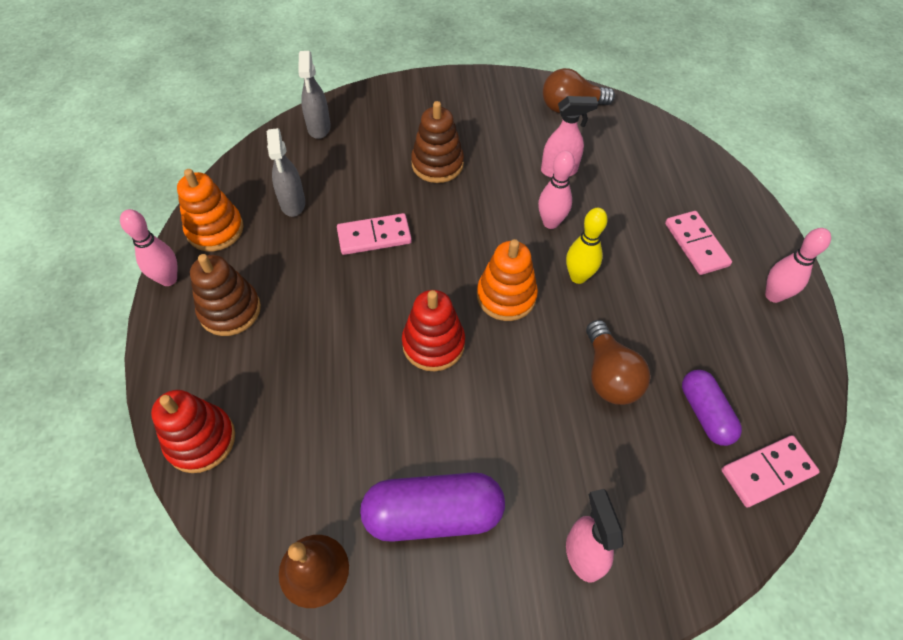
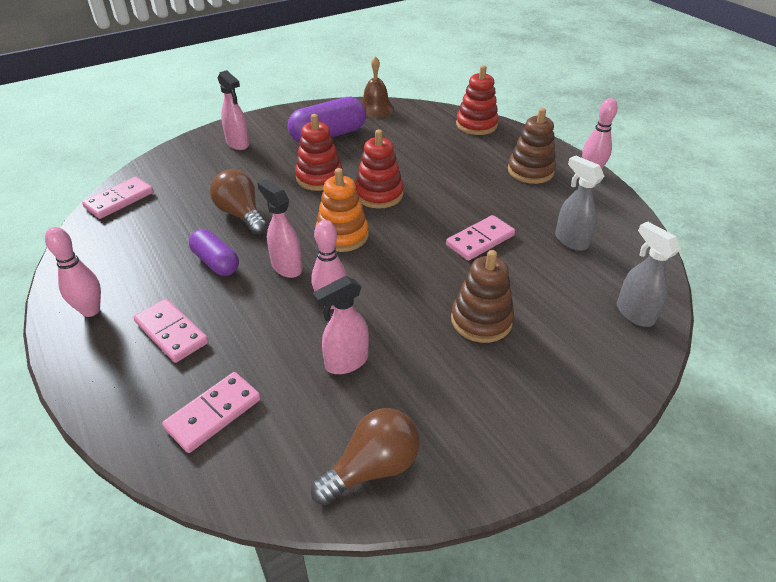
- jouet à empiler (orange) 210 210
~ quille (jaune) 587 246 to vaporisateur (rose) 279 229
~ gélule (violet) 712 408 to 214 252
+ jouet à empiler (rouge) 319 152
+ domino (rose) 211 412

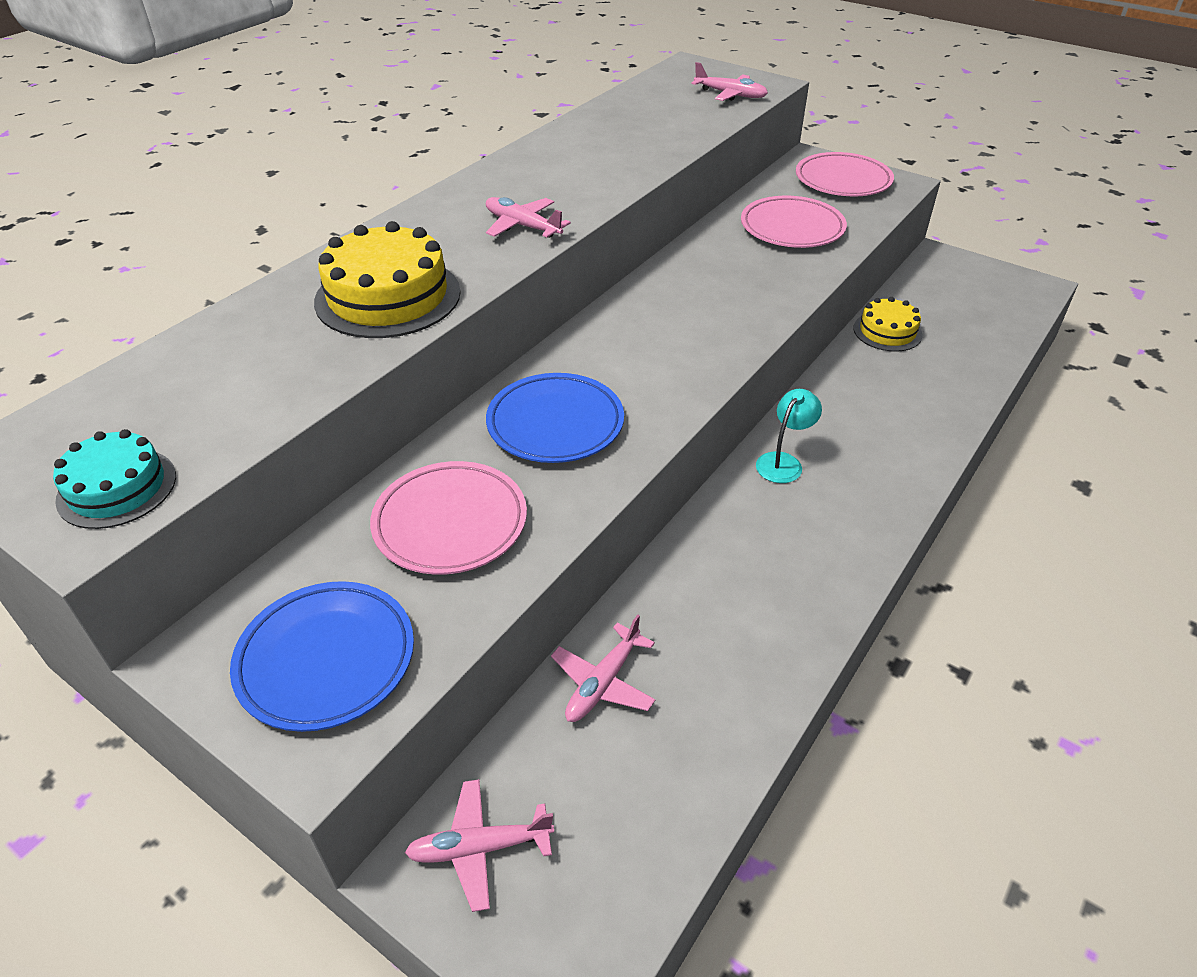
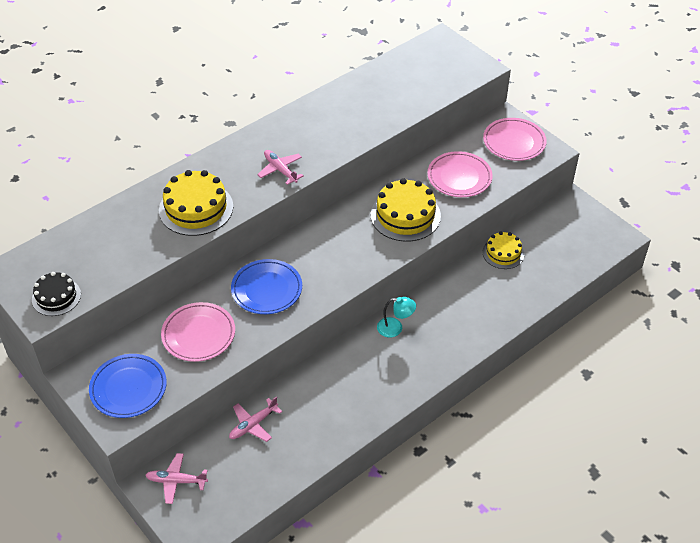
- avion (rose) 729 81
~ lampe (turquoise) 789 436 = 396 317 45 degrees clockwise
~ gâteau (turquoise) 114 479 to gâteau (noir) 56 294
+ gâteau (jaune) 406 210

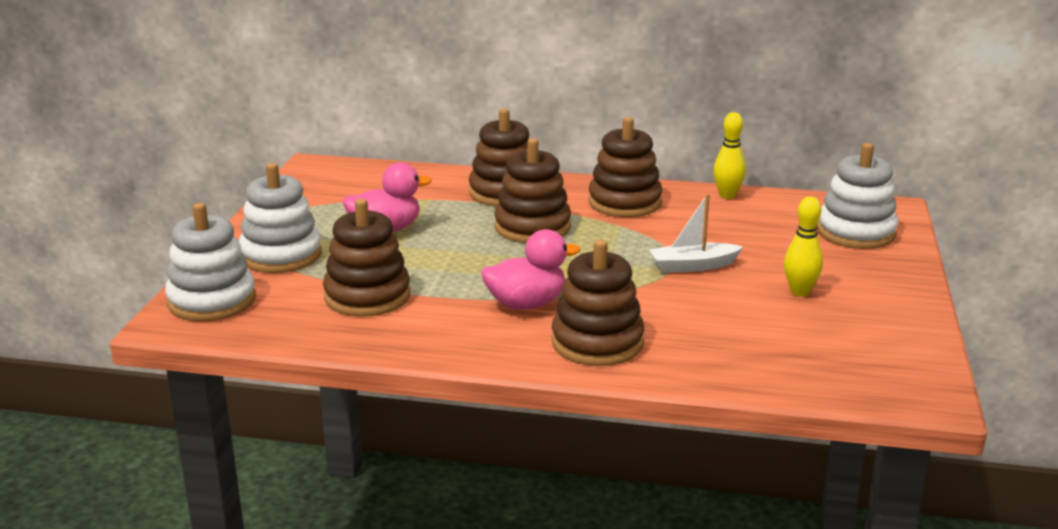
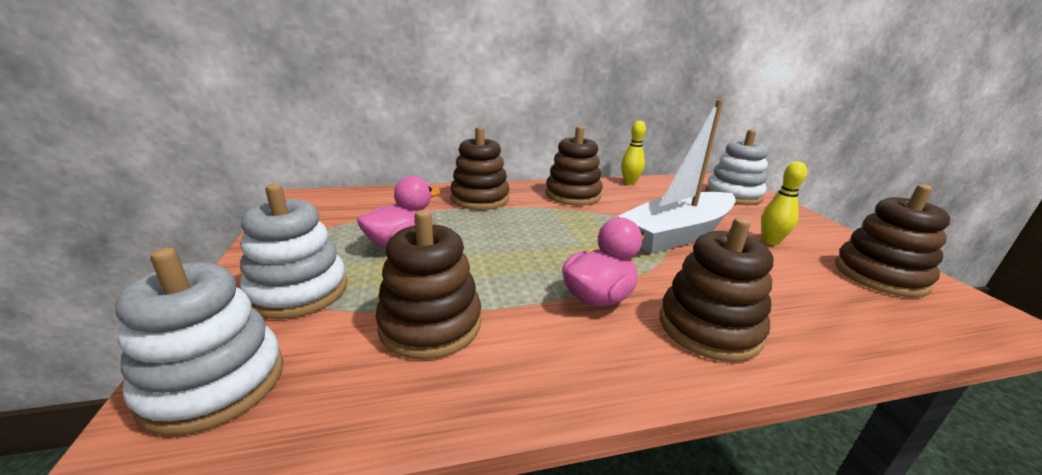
~ jouet à empiler (marron) 532 190 to 892 241
~ bateau (blanc) 696 233 = 676 177 x2.03

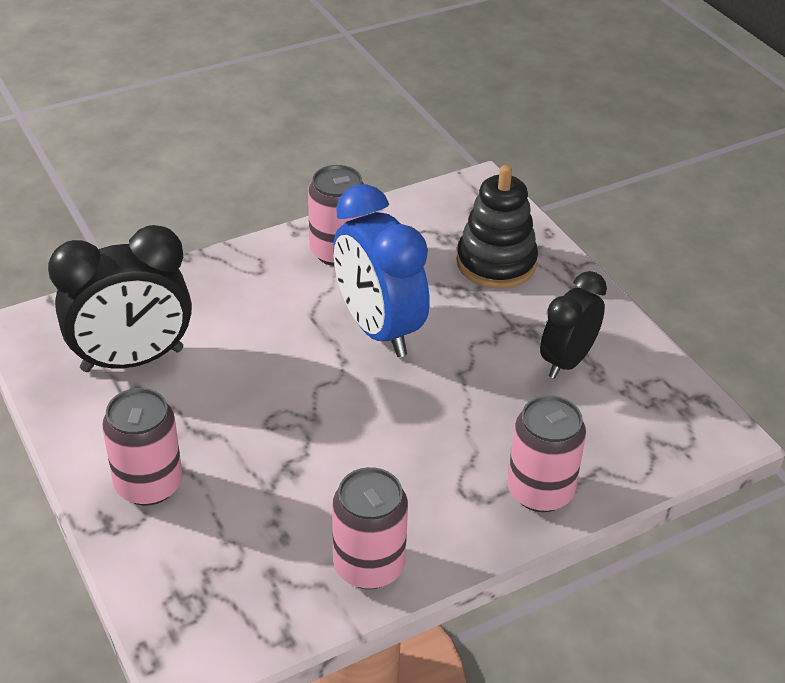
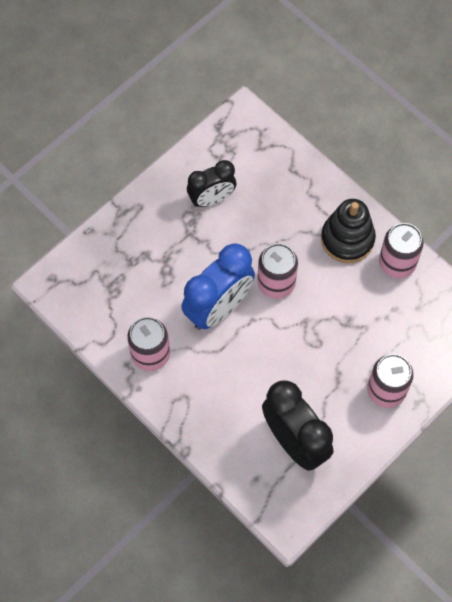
~ jouet à empiler (noir) 497 226 to 348 231
~ réveil (noir) 573 325 = 211 183 45 degrees counterclockwise
~ canette (rose) 547 453 to 277 271

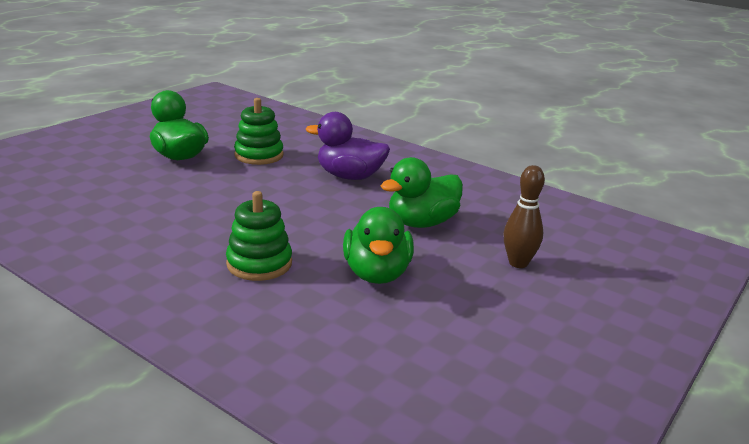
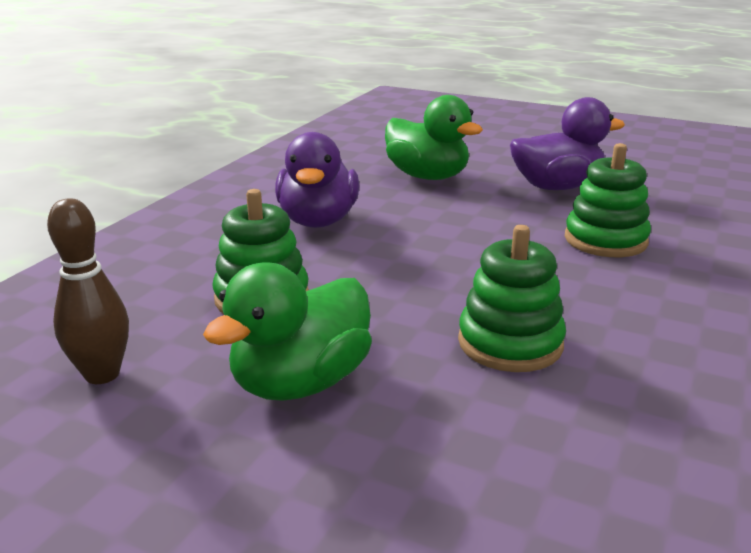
~ quille (marron) 524 216 to 88 291
~ canard (vert) 378 245 to canard (violet) 567 143
+ jouet à empiler (vert) 512 298

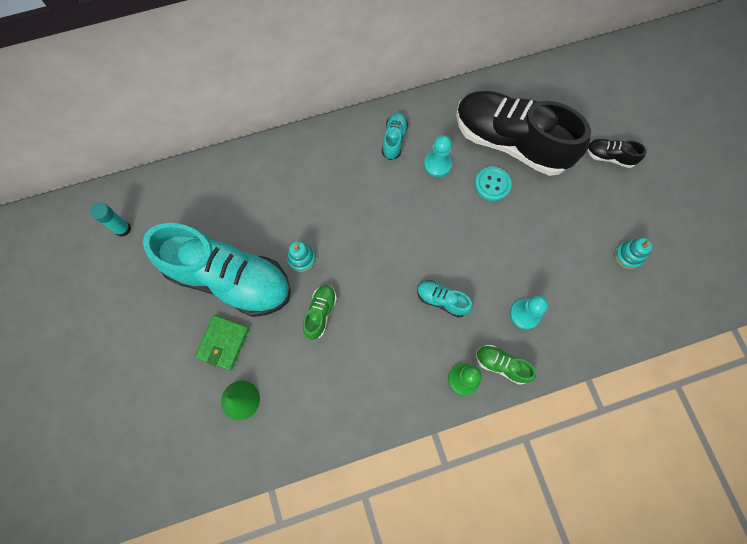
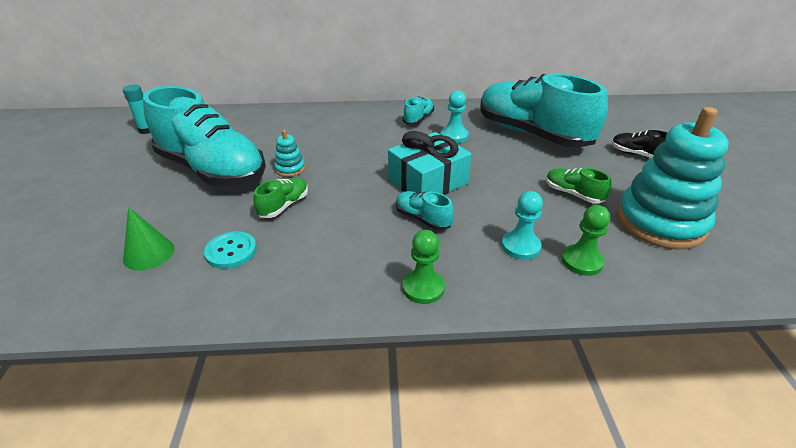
~ chaussure (noir) 523 133 to chaussure (turquoise) 544 111
~ bouton (turquoise) 493 183 to 230 250
~ jouet à empiler (turquoise) 633 253 = 673 178 x2.44
- portefeuille (vert) 222 343
~ chaussure (vert) 506 365 to 578 186
+ cadeau (turquoise) 429 163
+ pion (vert) 586 240

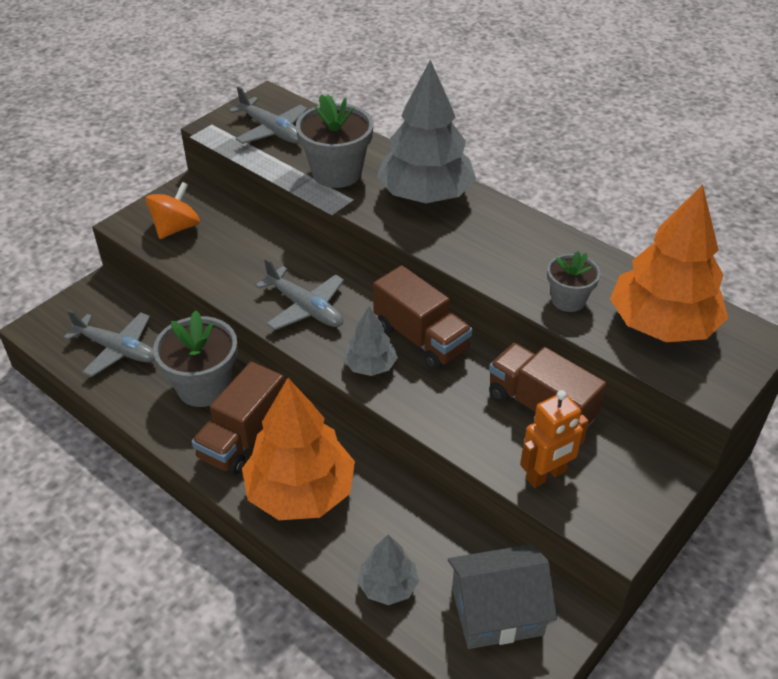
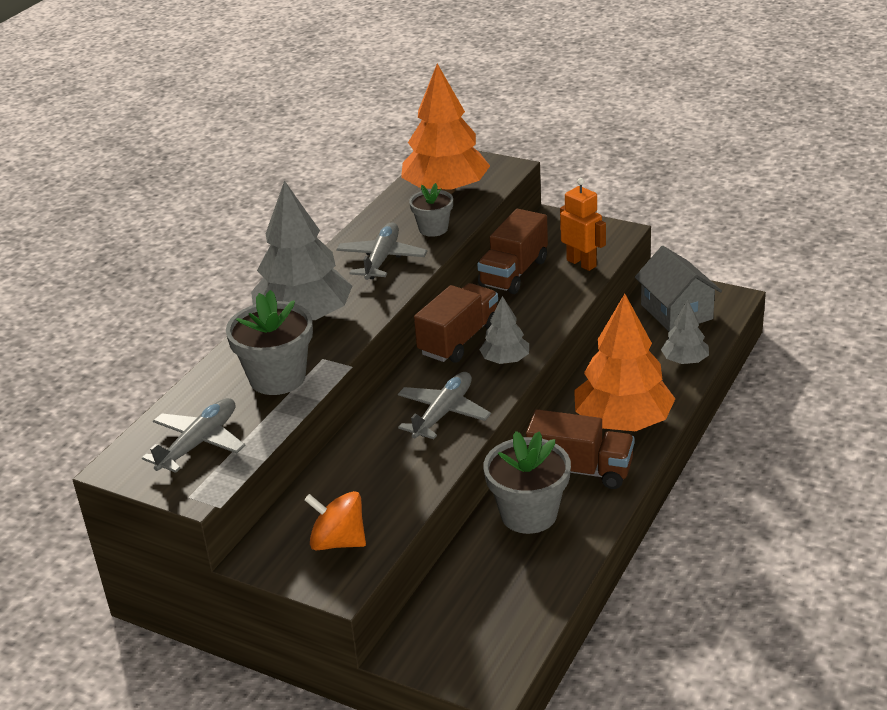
~ avion (gris) 109 343 to 381 251

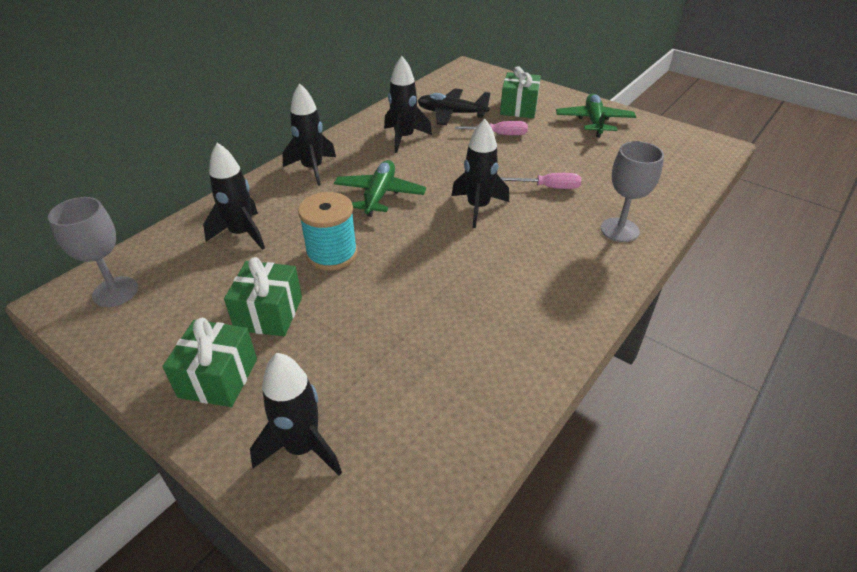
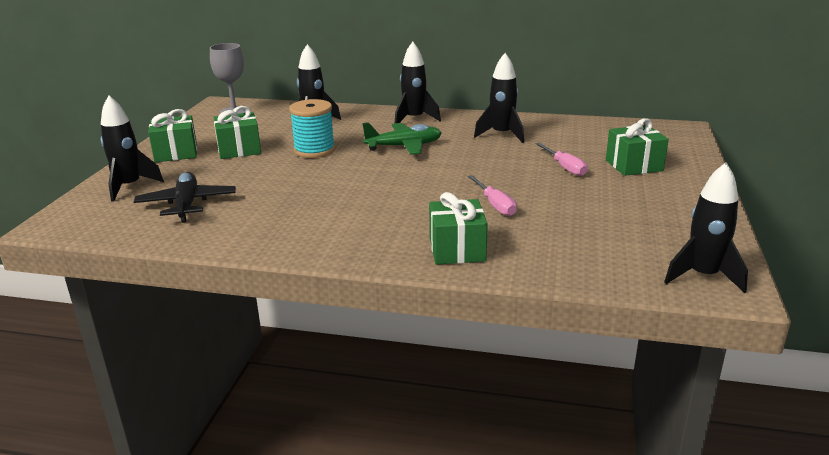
~ avion (noir) 454 106 to 185 197
- avion (vert) 596 115
~ fusée (noir) 480 173 to 706 227
~ verre à pied (gris) 632 191 to cadeau (vert) 458 228

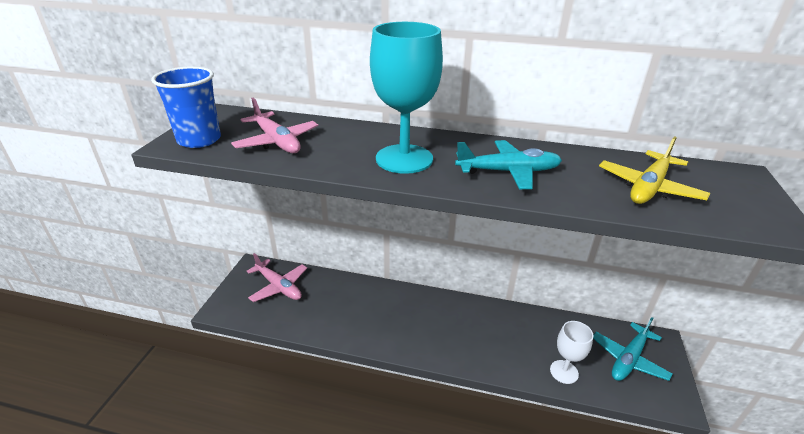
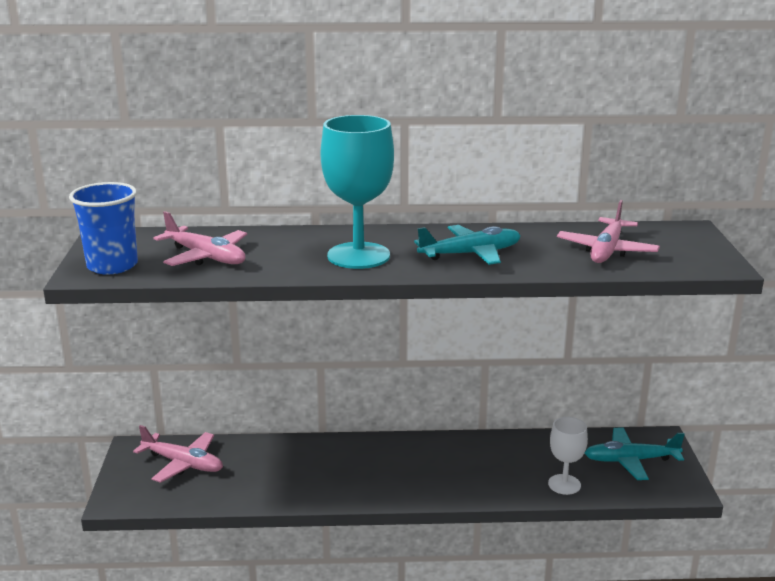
~ avion (jaune) 654 170 to avion (rose) 608 231
~ avion (turquoise) 633 349 = 635 453 60 degrees clockwise

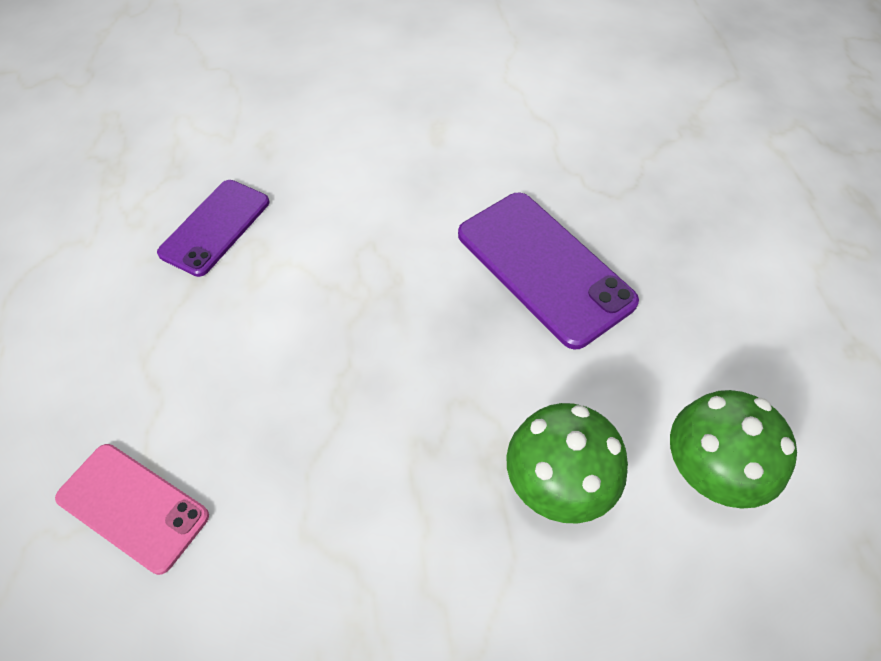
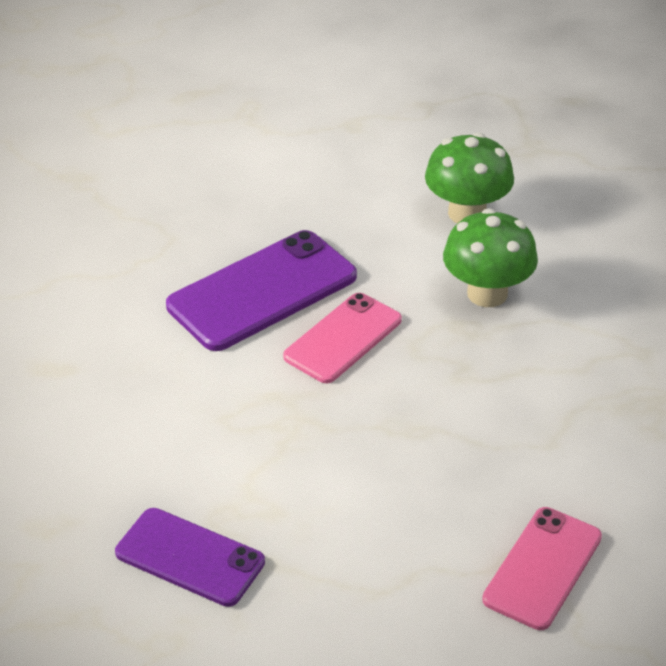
+ téléphone (rose) 342 338

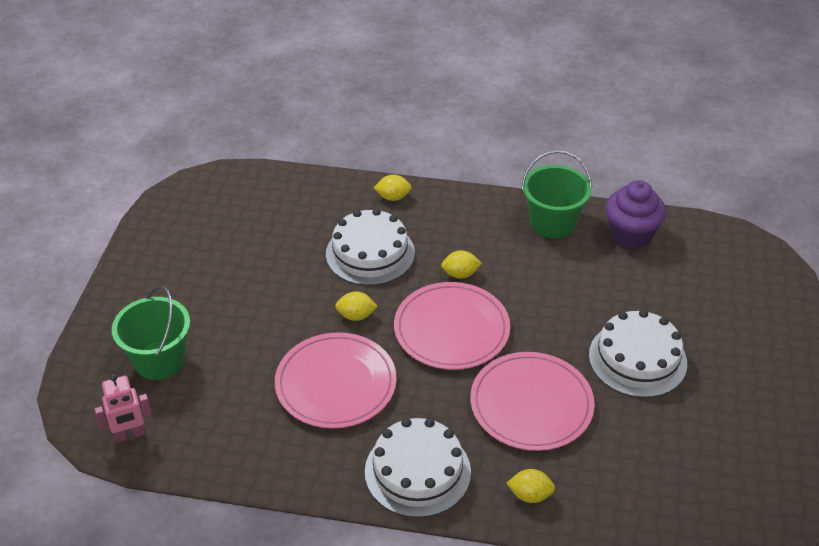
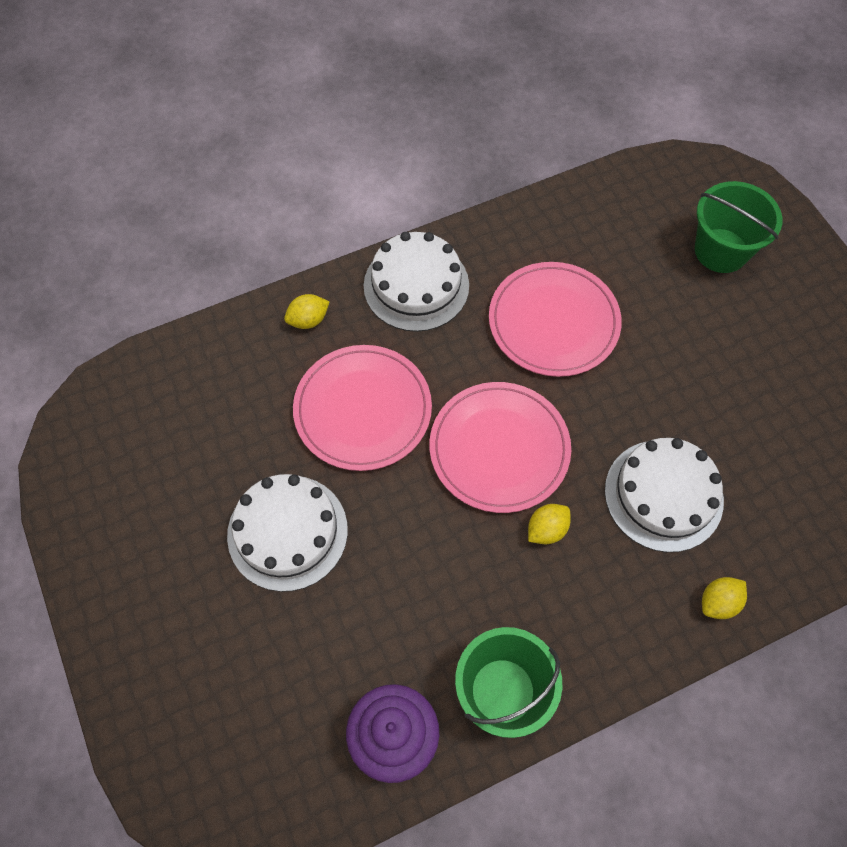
- citron (jaune) 356 306
- robot (rose) 123 408

